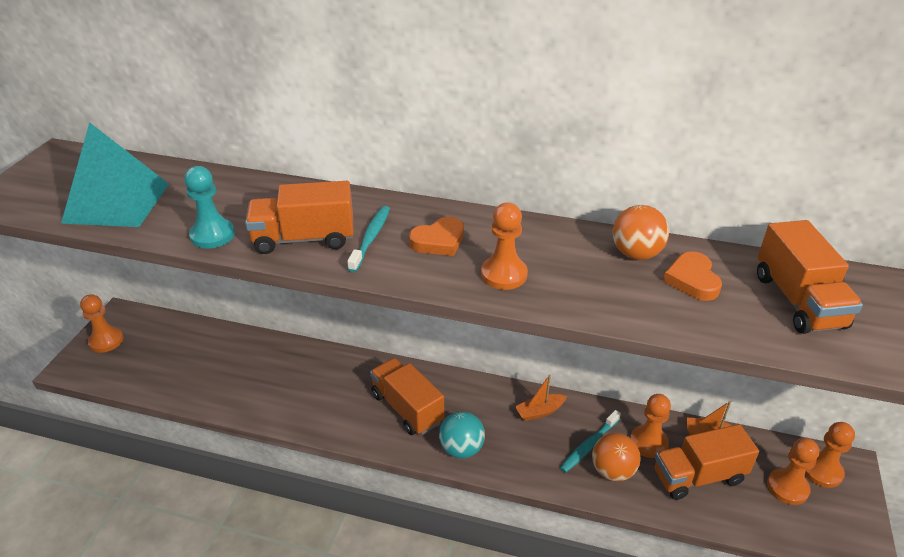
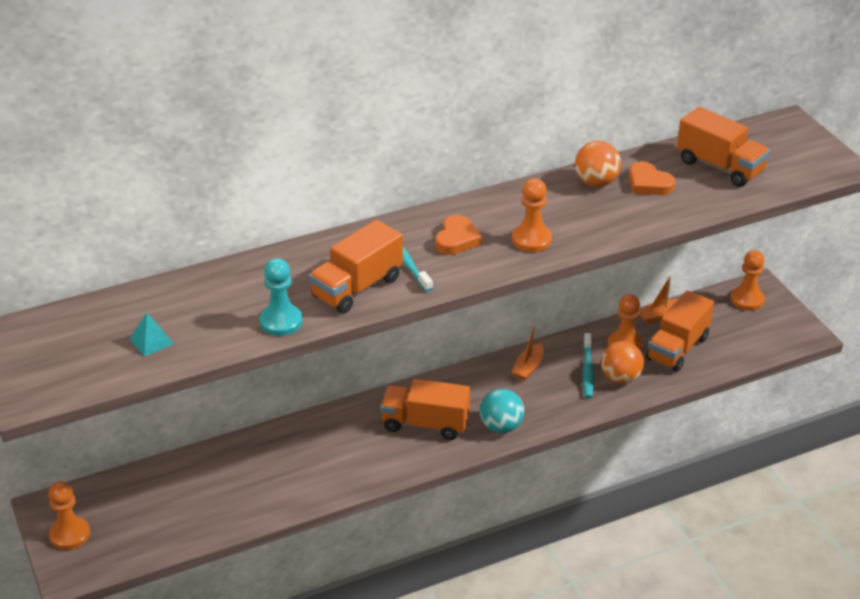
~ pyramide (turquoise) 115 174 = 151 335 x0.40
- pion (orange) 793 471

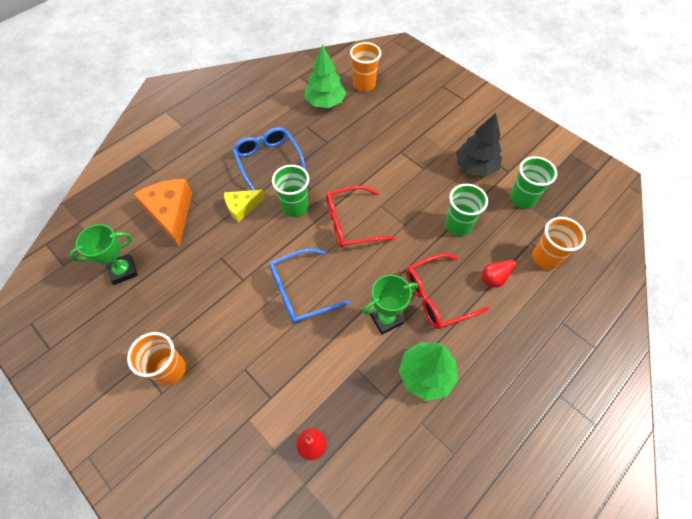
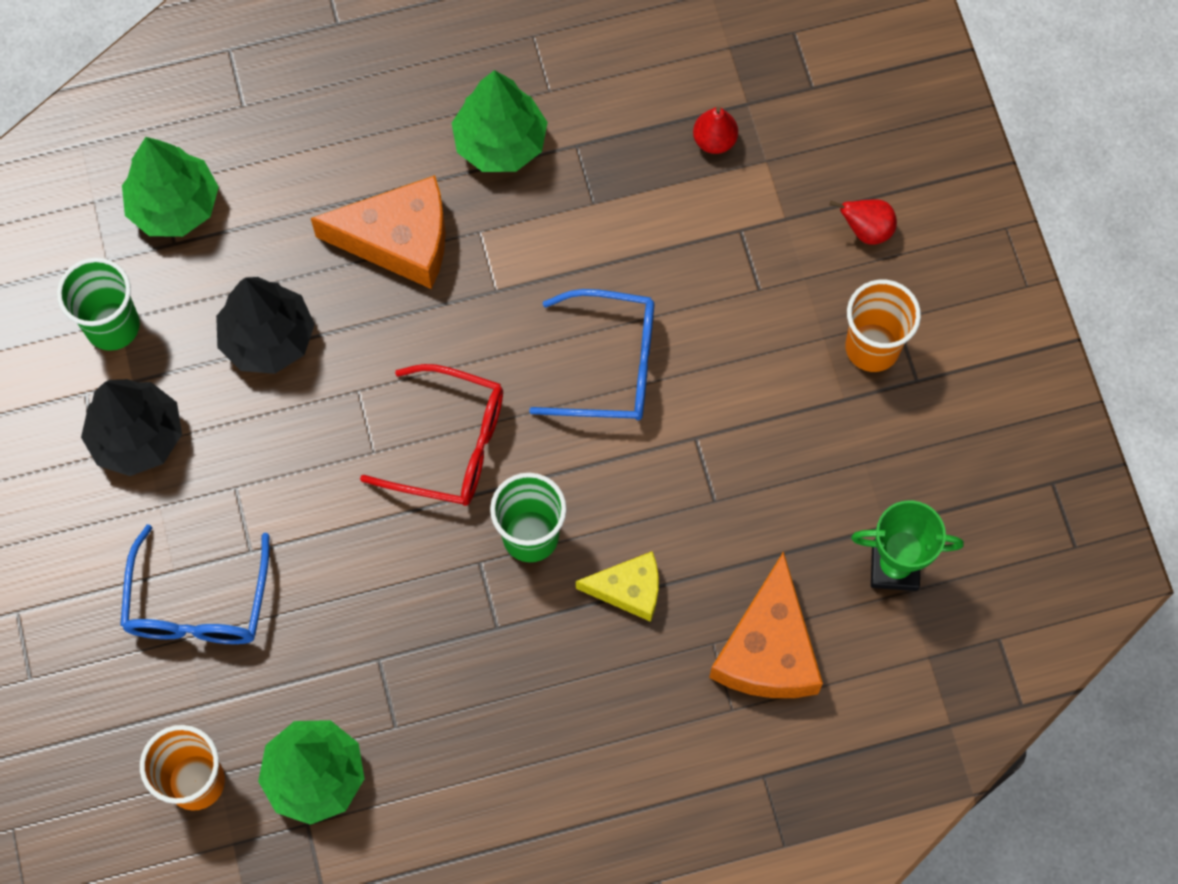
~ lunettes (bleu) 269 158 to 194 584
~ gobelet (vert) 466 210 to arbre (noir) 265 325
~ gobelet (orange) 559 243 to arbre (vert) 170 187
~ lunettes (rouge) 447 291 to fromage (orange) 378 232
~ poire (rouge) 502 272 to 863 222
- trophée (vert) 390 305

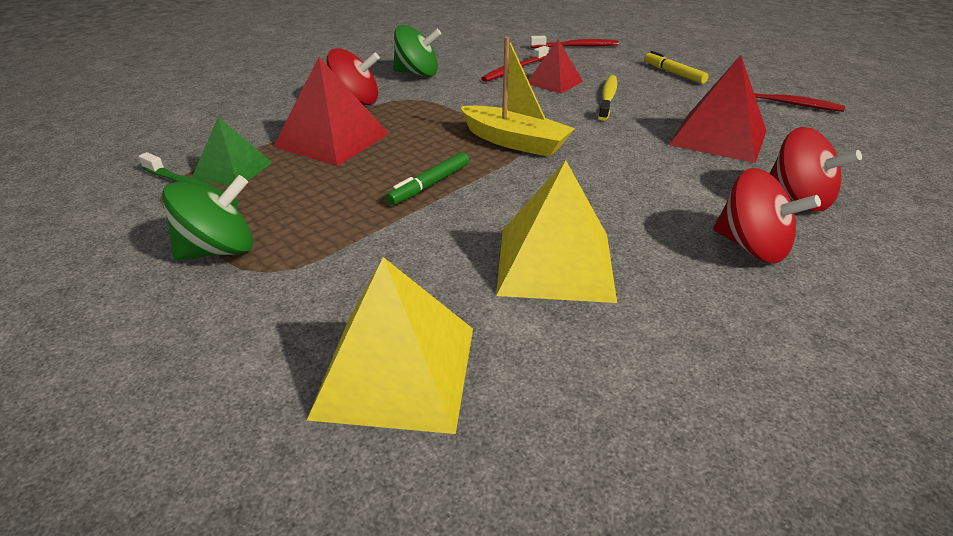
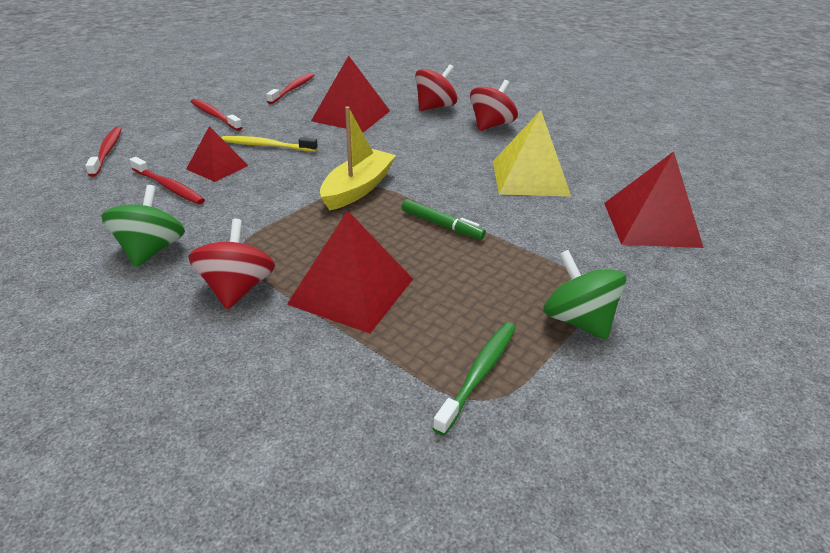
~ feutre (jaune) 676 67 to brosse à dents (rouge) 217 115
- pyramide (vert) 232 151
~ pyramide (jaune) 390 345 to pyramide (rouge) 654 199

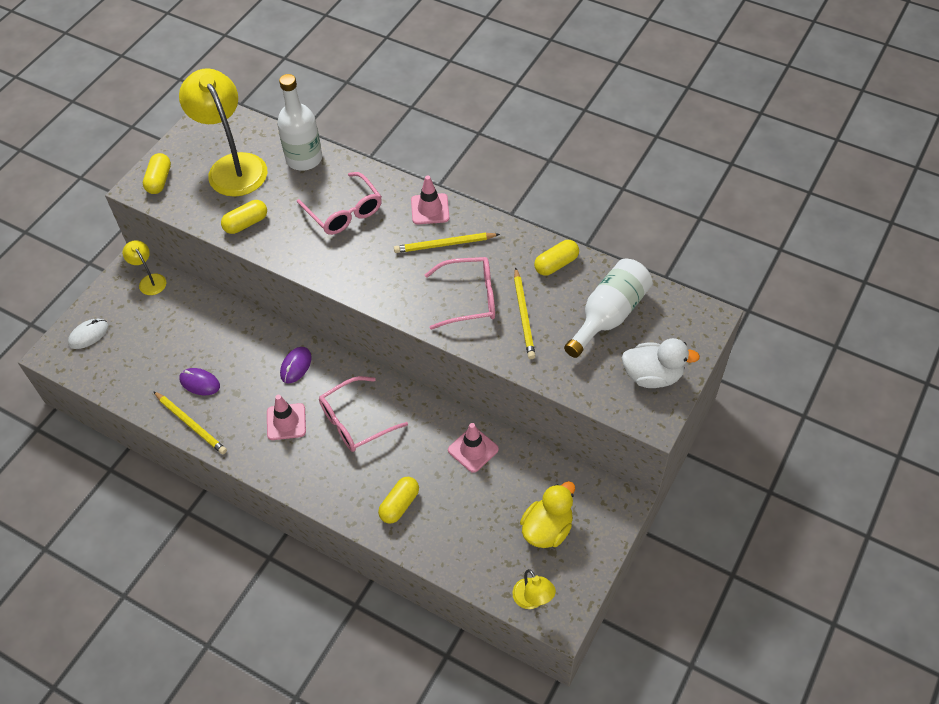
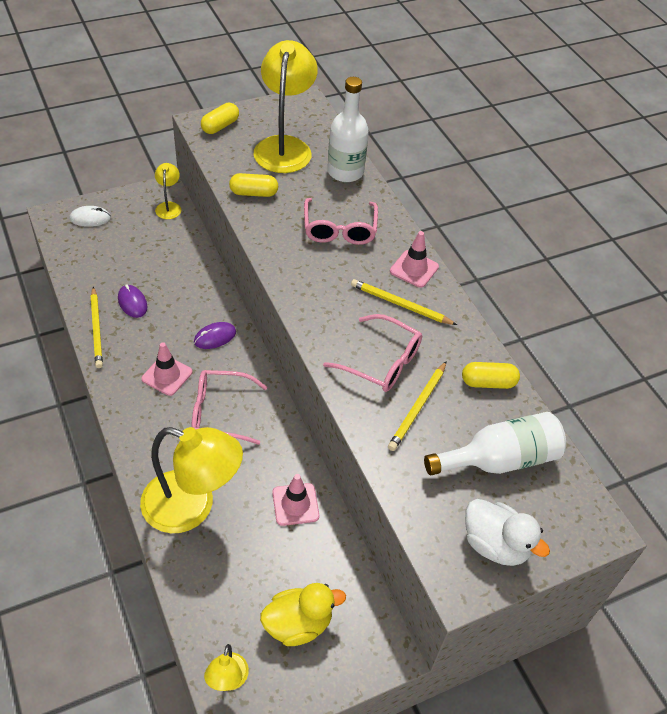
~ gélule (jaune) 398 500 to lampe (jaune) 191 480

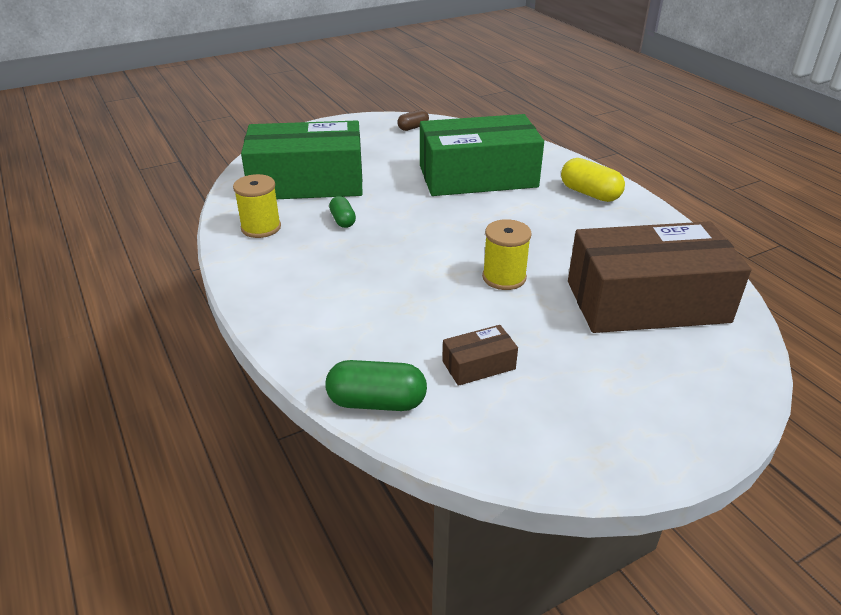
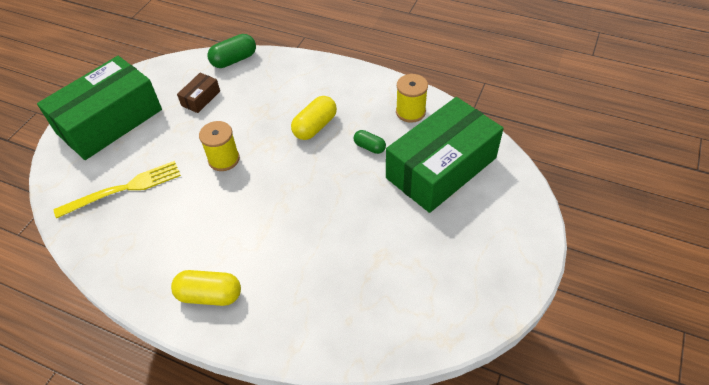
- gélule (marron) 413 120
~ boîte (vert) 482 155 to 99 108
~ boîte (marron) 659 277 to fourchette (jaune) 117 190
+ gélule (jaune) 314 118

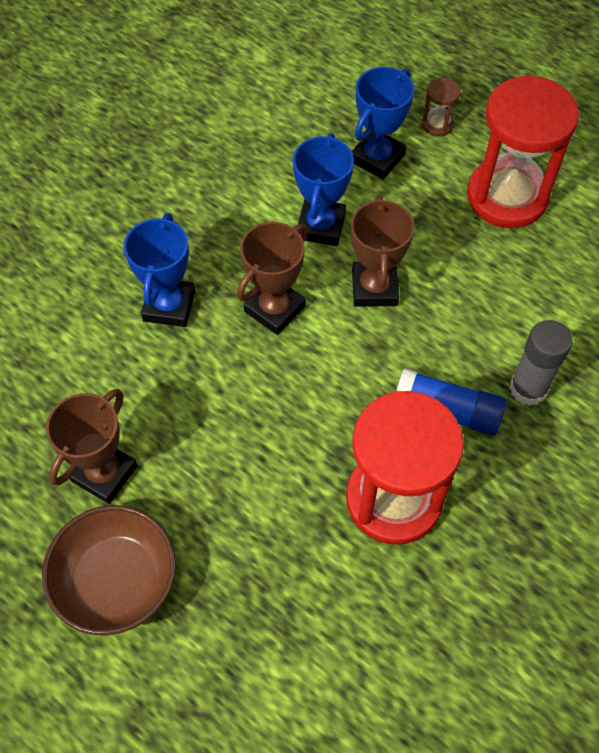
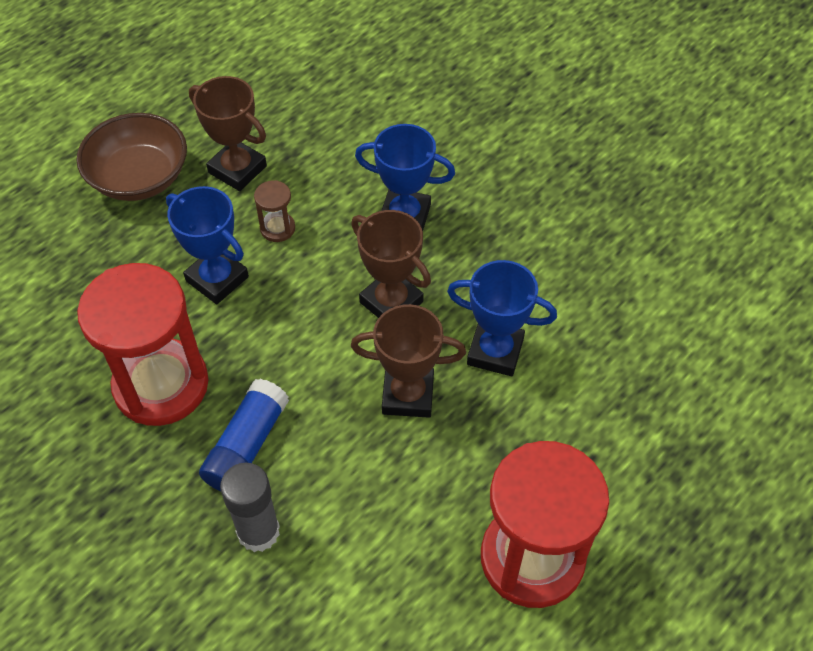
~ trophée (bleu) 383 123 to 207 245
~ sablier (marron) 441 107 to 274 211

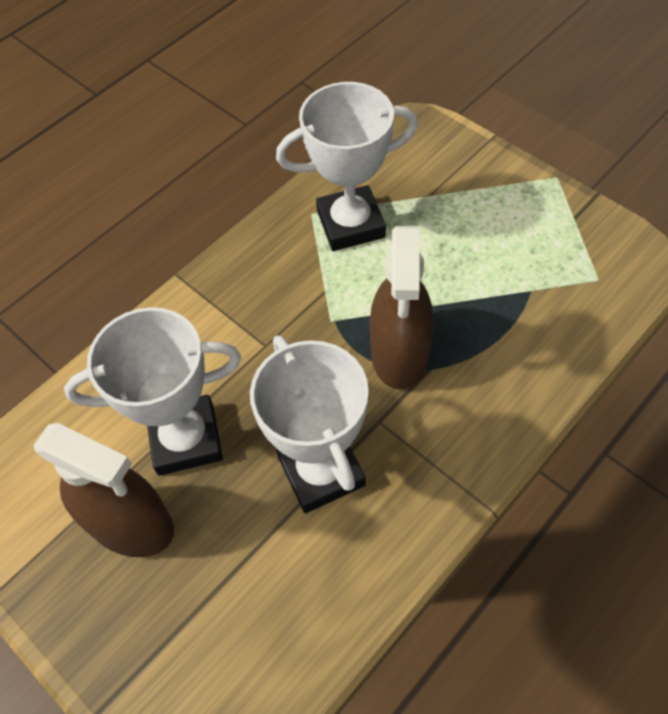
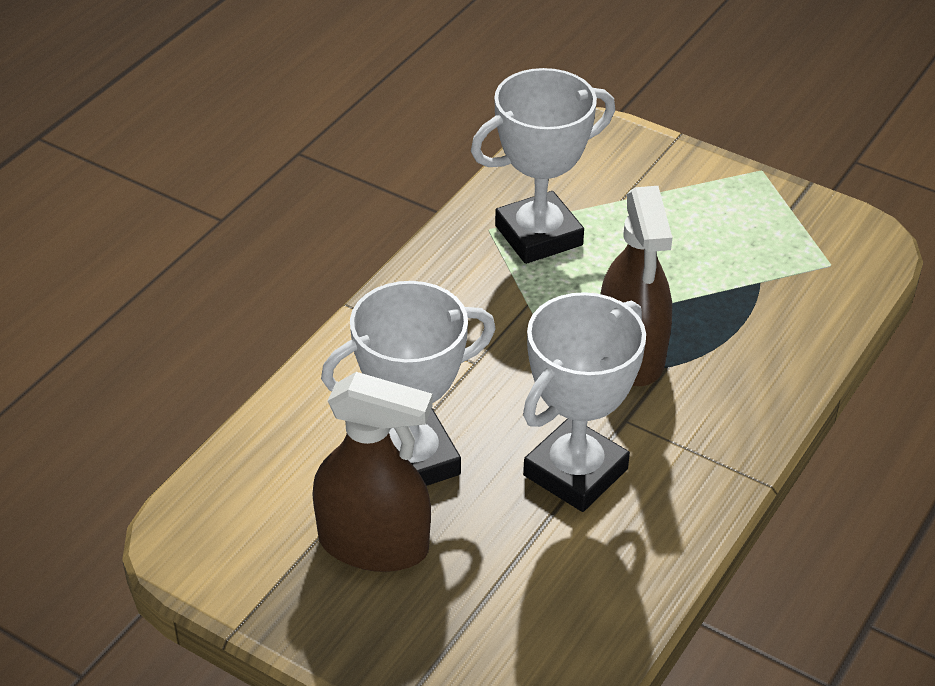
~ trophée (blanc) 309 424 = 584 402 75 degrees clockwise

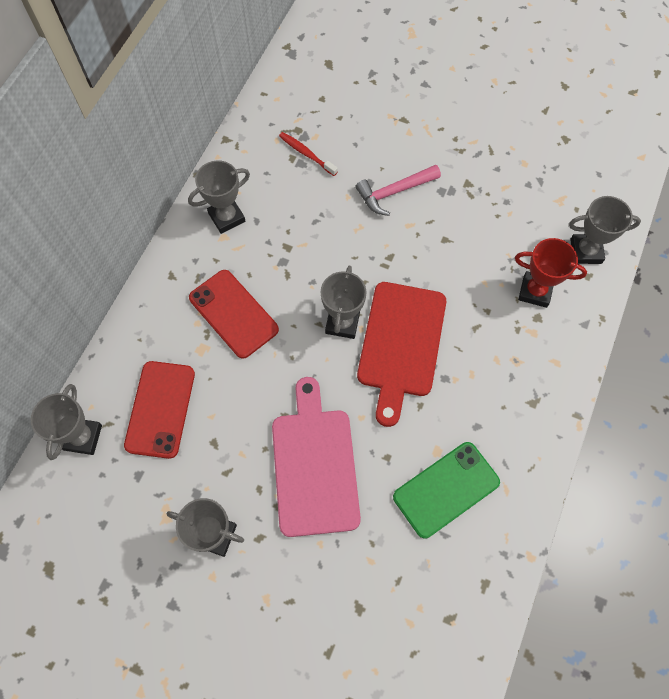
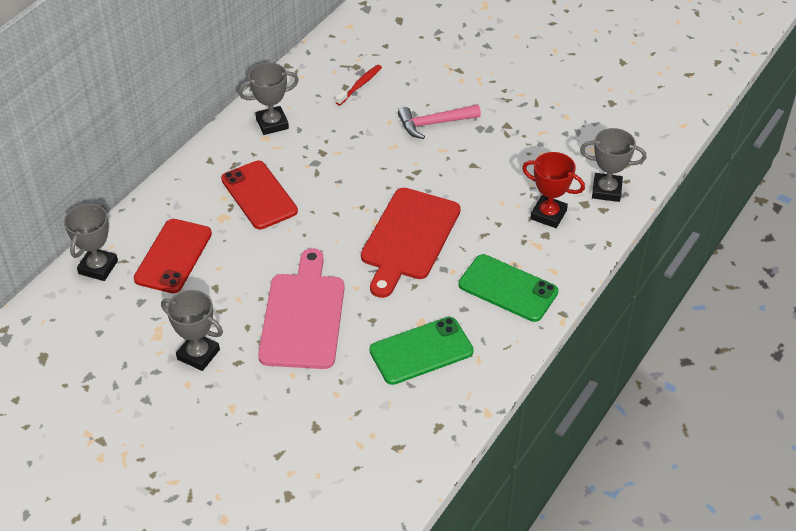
~ brosse à dents (rouge) 308 154 = 358 85 75 degrees clockwise
- trophée (gris) 343 302
+ téléphone (vert) 508 288

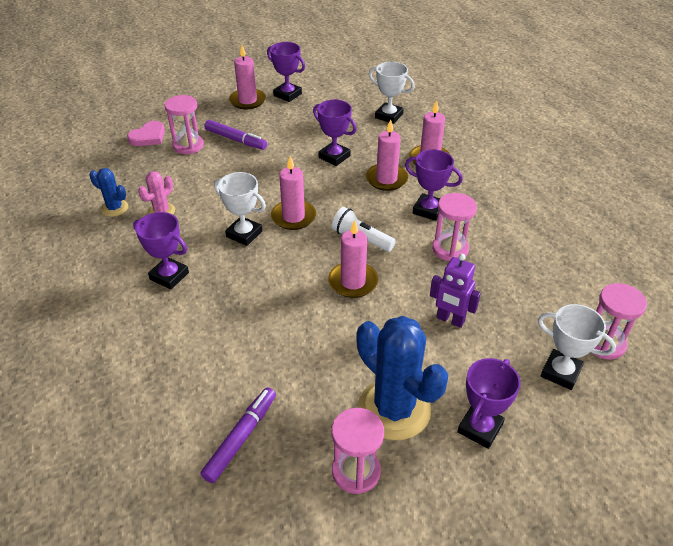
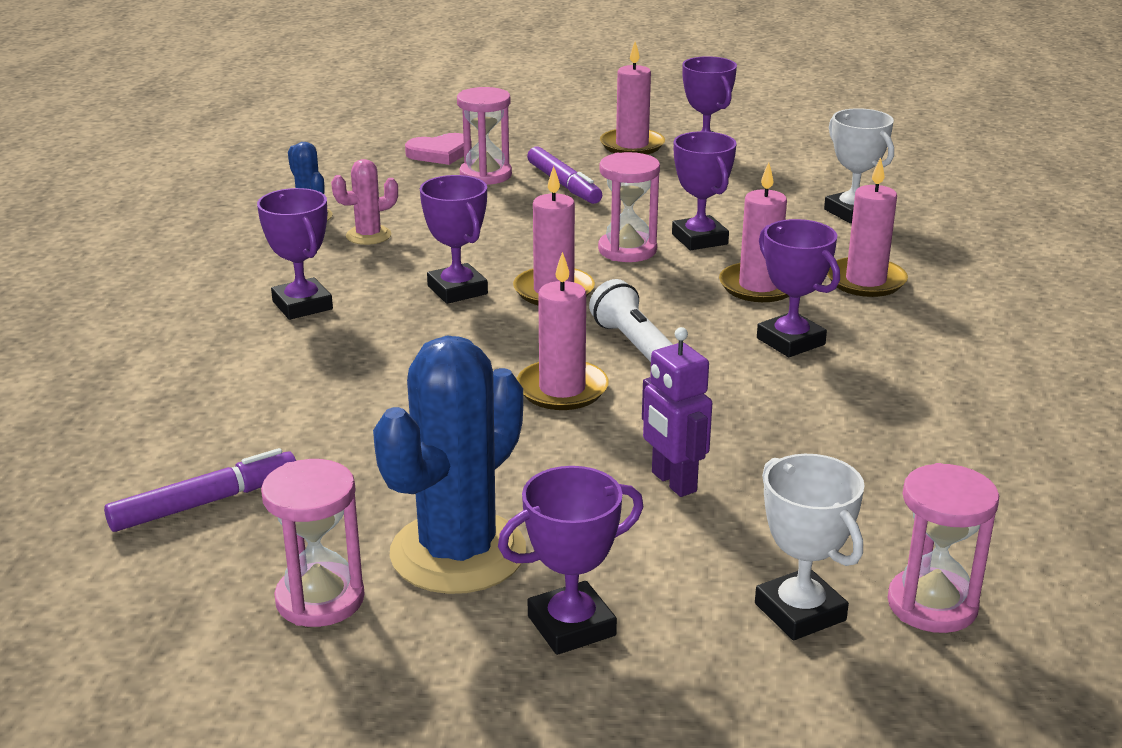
~ trophée (blanc) 240 209 to trophée (violet) 454 239
~ sablier (rose) 454 227 to 629 207
~ cactus (bleu) 402 378 = 449 464 45 degrees clockwise

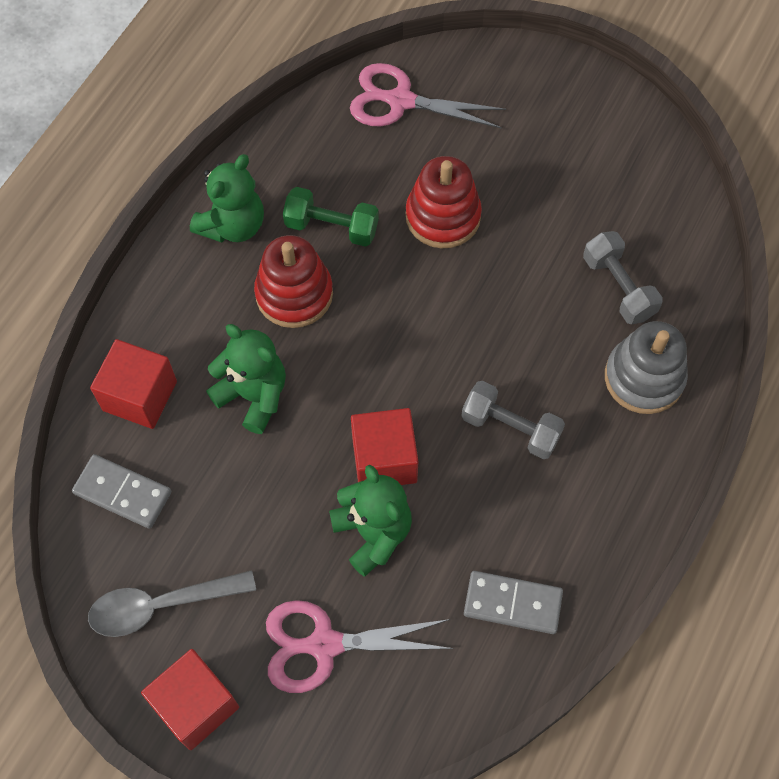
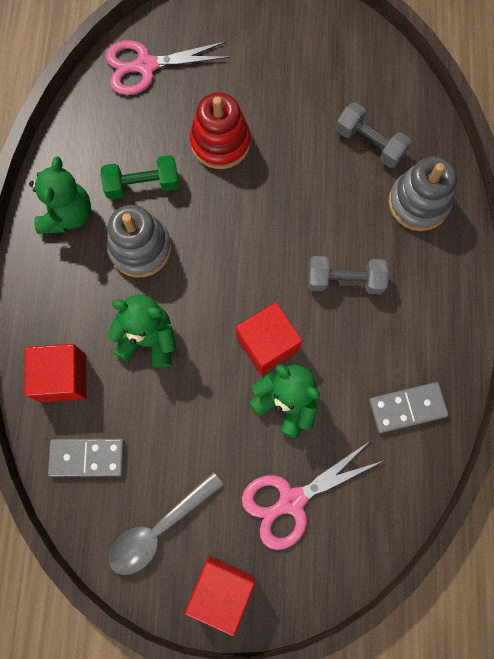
~ jouet à empiler (rouge) 293 281 to jouet à empiler (gris) 139 241

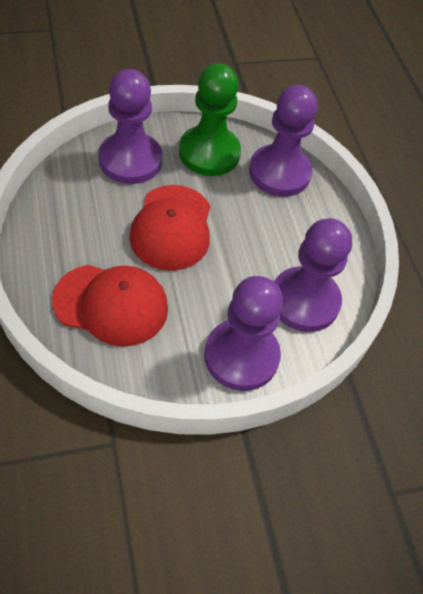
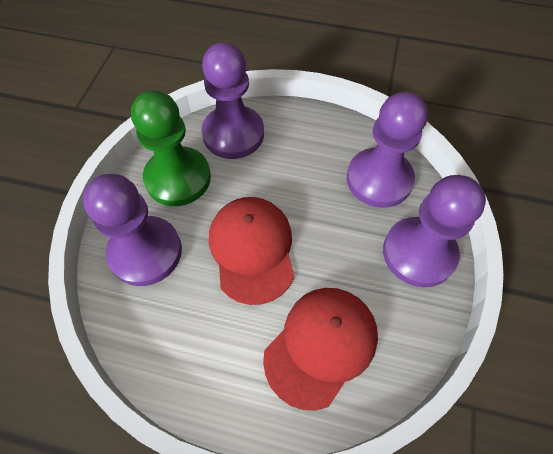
~ casquette (rouge) 169 228 = 251 251 135 degrees counterclockwise

